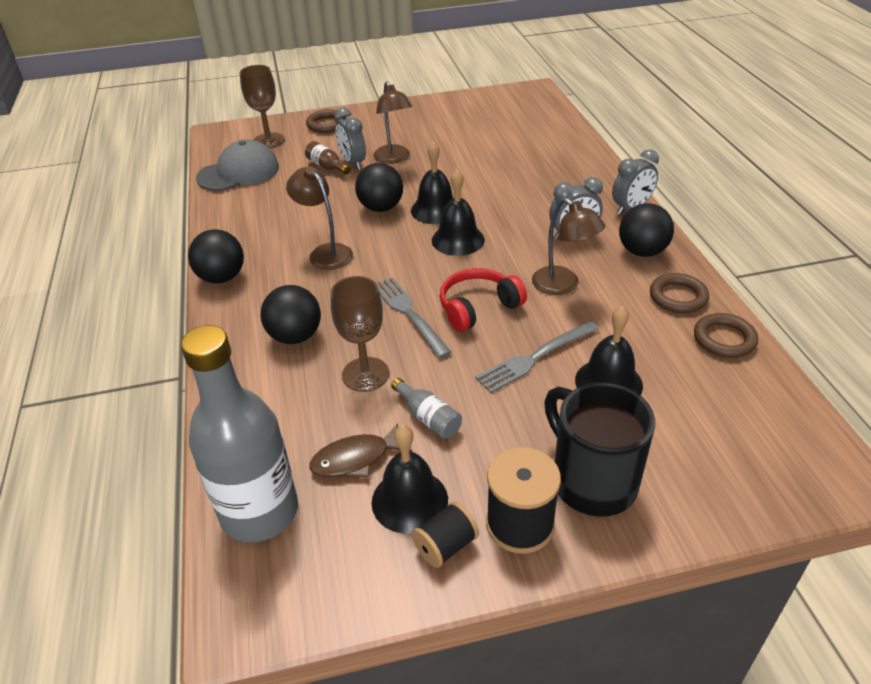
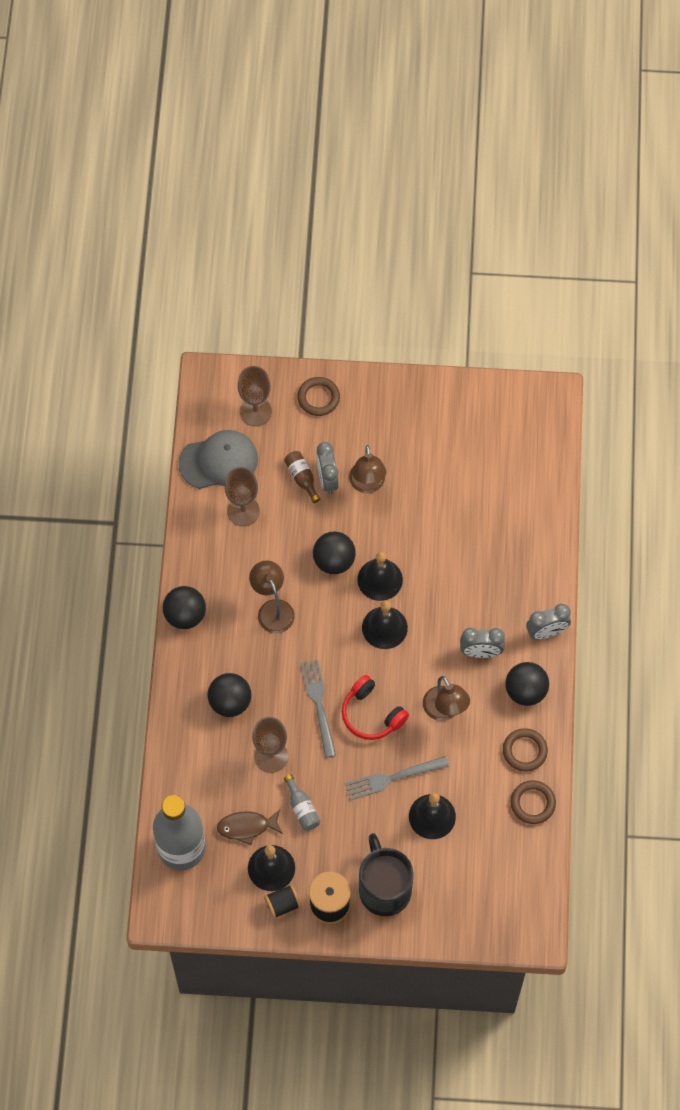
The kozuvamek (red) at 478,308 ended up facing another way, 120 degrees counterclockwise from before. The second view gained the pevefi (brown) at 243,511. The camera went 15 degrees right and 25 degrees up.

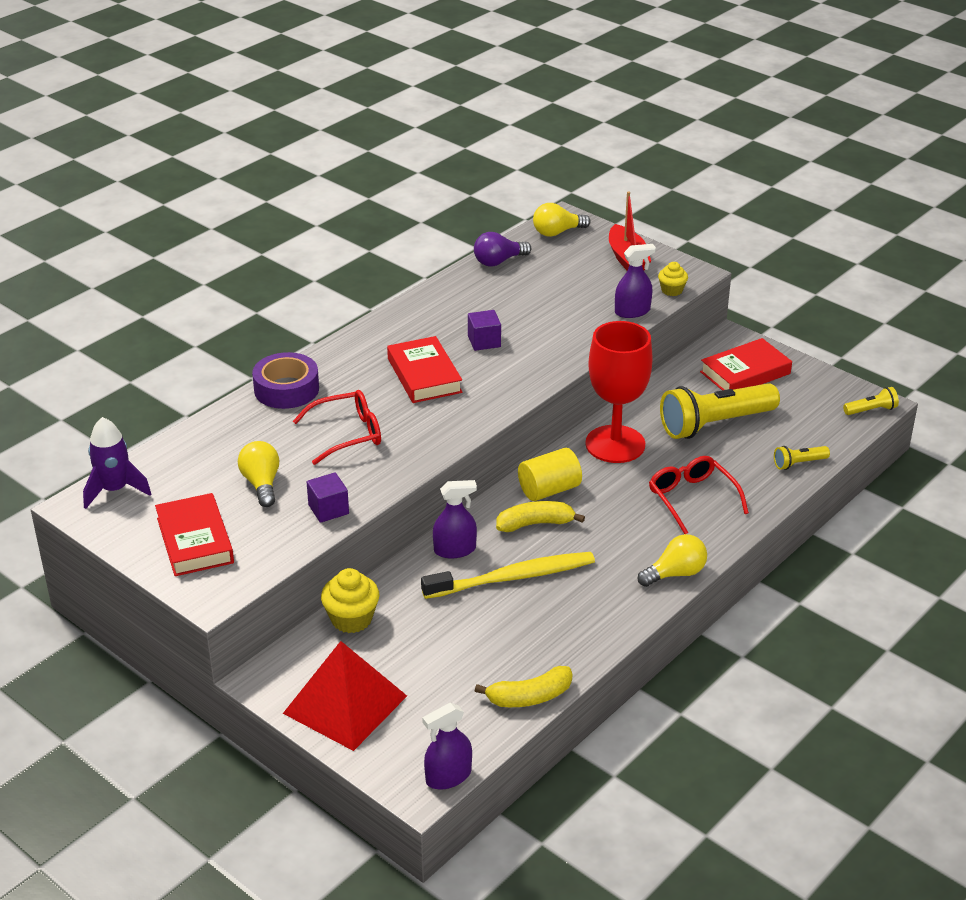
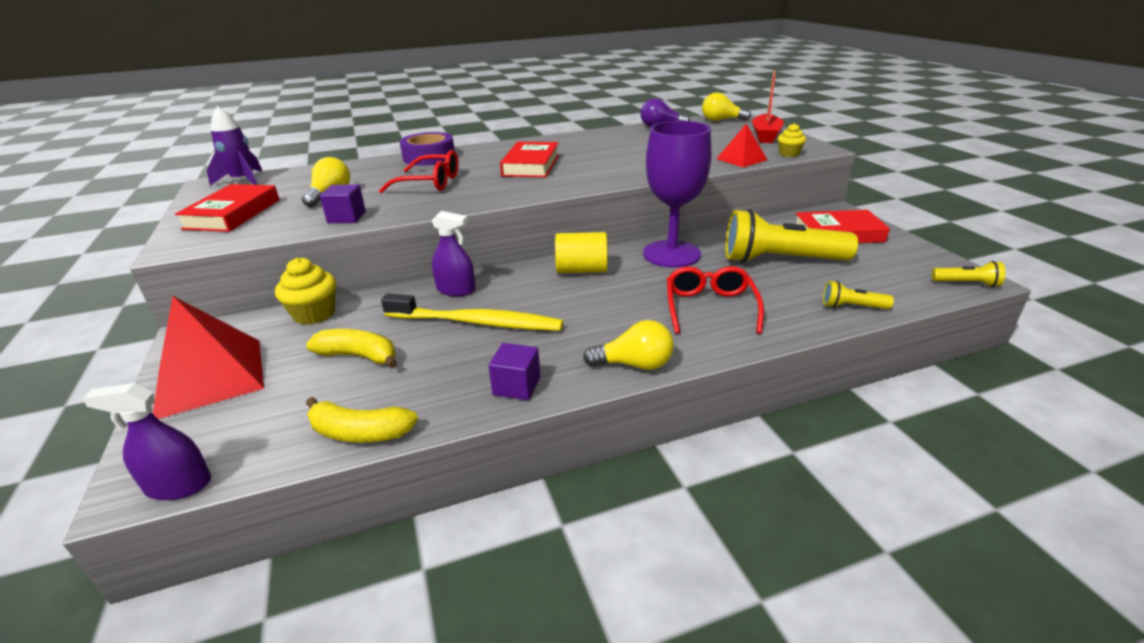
The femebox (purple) ended up elsewhere, having gone from 484,341 to 516,386. The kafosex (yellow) ended up elsewhere, having gone from 535,524 to 359,356. What was the pevefi (red) at 615,444 turned into the pevefi (purple) at 671,254. Where the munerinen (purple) stood at 632,311, the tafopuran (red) came to stand at 741,159. The camera went 30 degrees right and 5 degrees down.

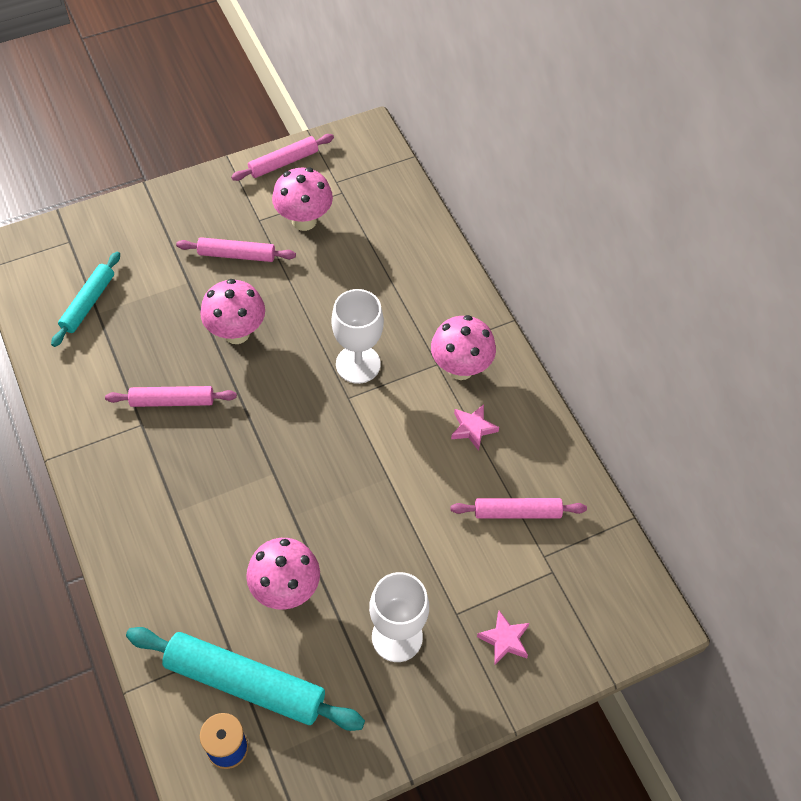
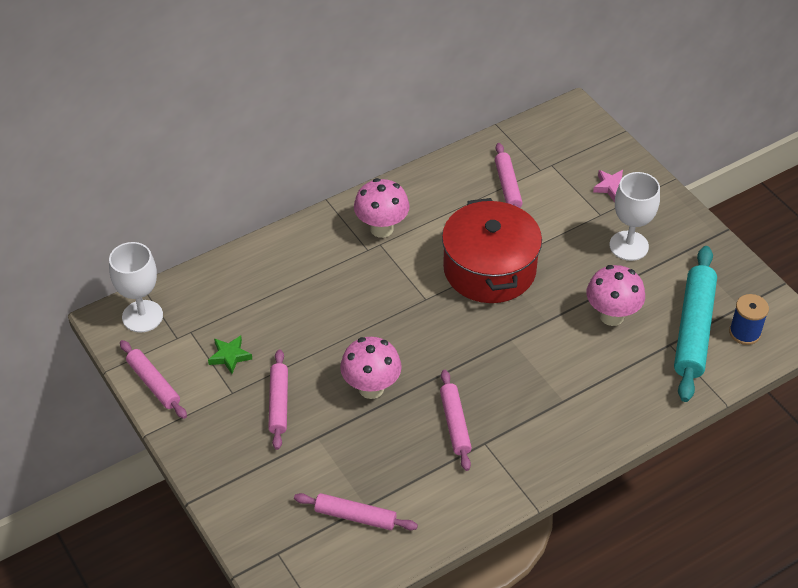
What was the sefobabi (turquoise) at 88,303 turned into the sefobabi (pink) at 355,516. Where the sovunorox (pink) stood at 304,221, the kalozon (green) came to stand at 230,356. The pevefi (white) ended up elsewhere, having gone from 358,364 to 142,316. The second view lost the kalozon (pink) at 472,428. The second view gained the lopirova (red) at 489,269. The camera went 95 degrees left and 10 degrees down.

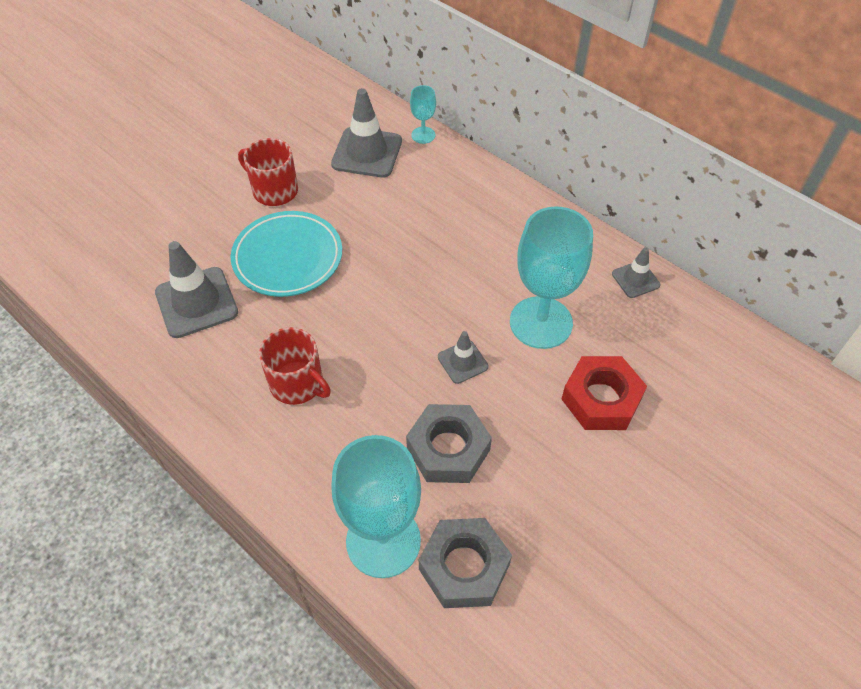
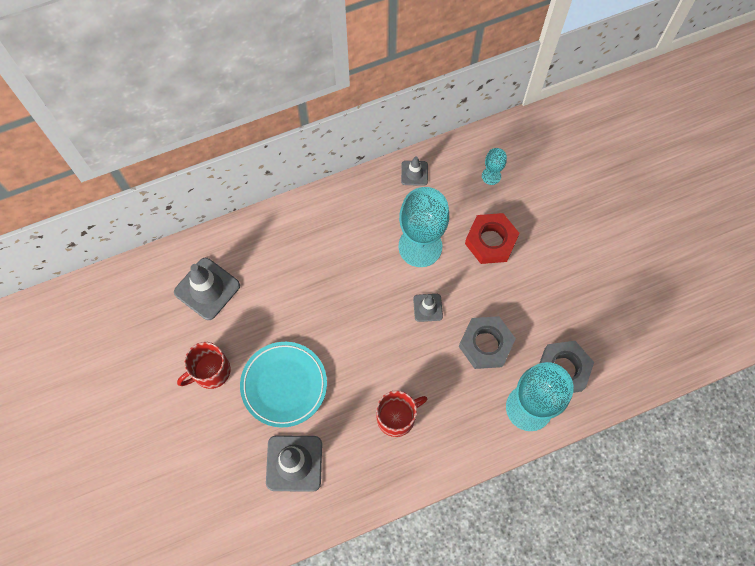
The pevefi (turquoise) ended up elsewhere, having gone from 423,135 to 491,176. The camera went 65 degrees left and 15 degrees up.

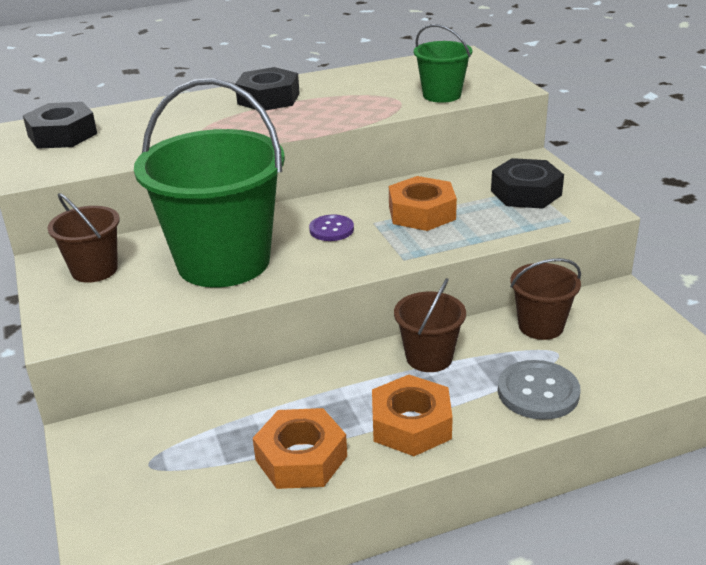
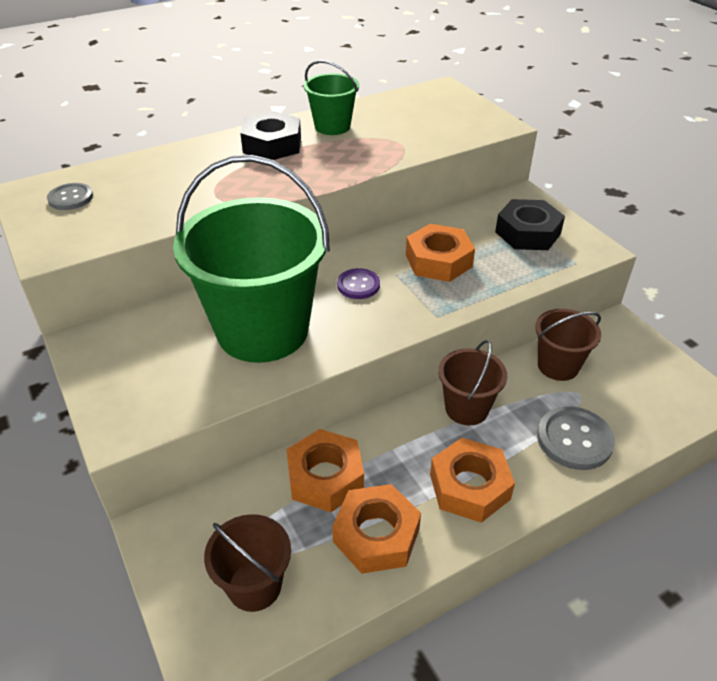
Where the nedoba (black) stood at 62,135, the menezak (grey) came to stand at 70,198. The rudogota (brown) ended up elsewhere, having gone from 94,270 to 254,585. The rudogota (green) ended up elsewhere, having gone from 442,95 to 332,126. The second view gained the nedoba (orange) at 325,477. The camera went 10 degrees left and 10 degrees up.

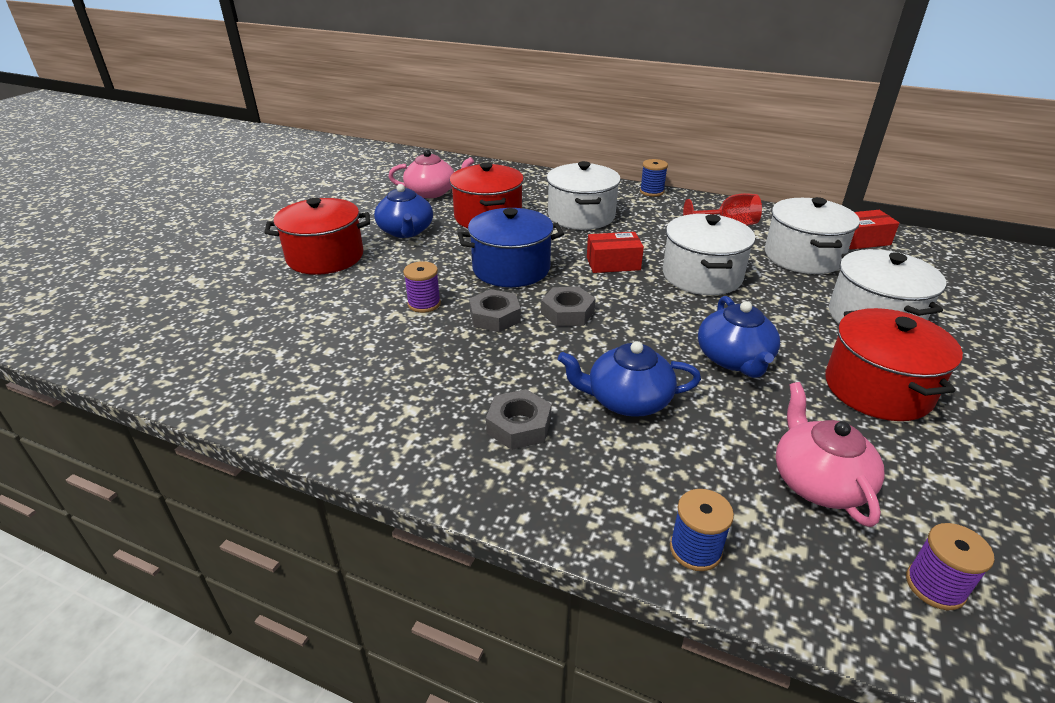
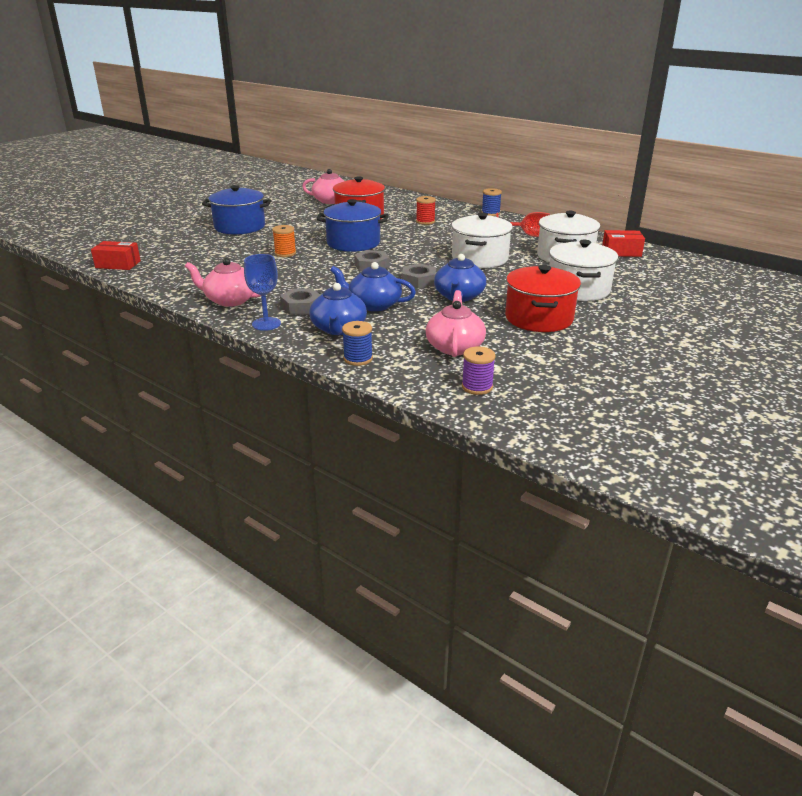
What was the lopirova (red) at 325,257 turned into the lopirova (blue) at 239,227. The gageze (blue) ended up elsewhere, having gone from 406,231 to 338,329. What was the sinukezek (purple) at 424,304 turned into the sinukezek (orange) at 285,253. The nedoba (grey) ended up elsewhere, having gone from 495,317 to 419,281. Where the lopirova (white) stood at 581,216, the sinukezek (red) came to stand at 425,221. The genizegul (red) ended up elsewhere, having gone from 613,263 to 118,264. The second view gained the gageze (pink) at 230,300. The second view gained the pevefi (blue) at 266,324. The camera went 15 degrees right and 5 degrees down.

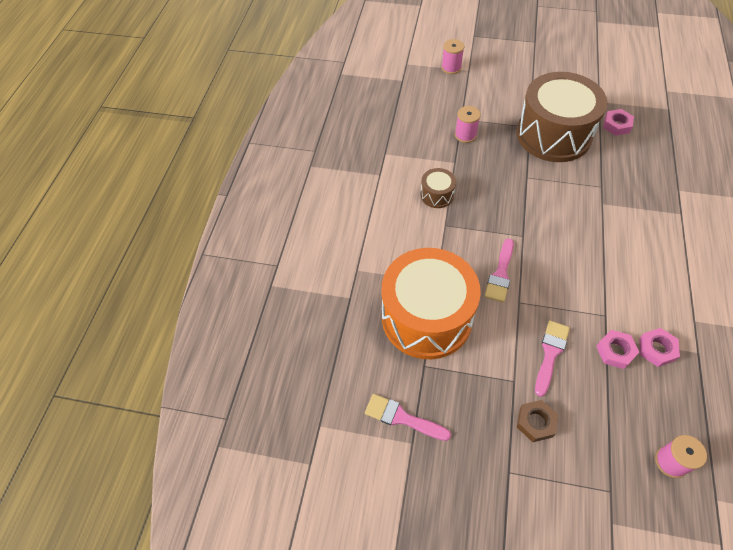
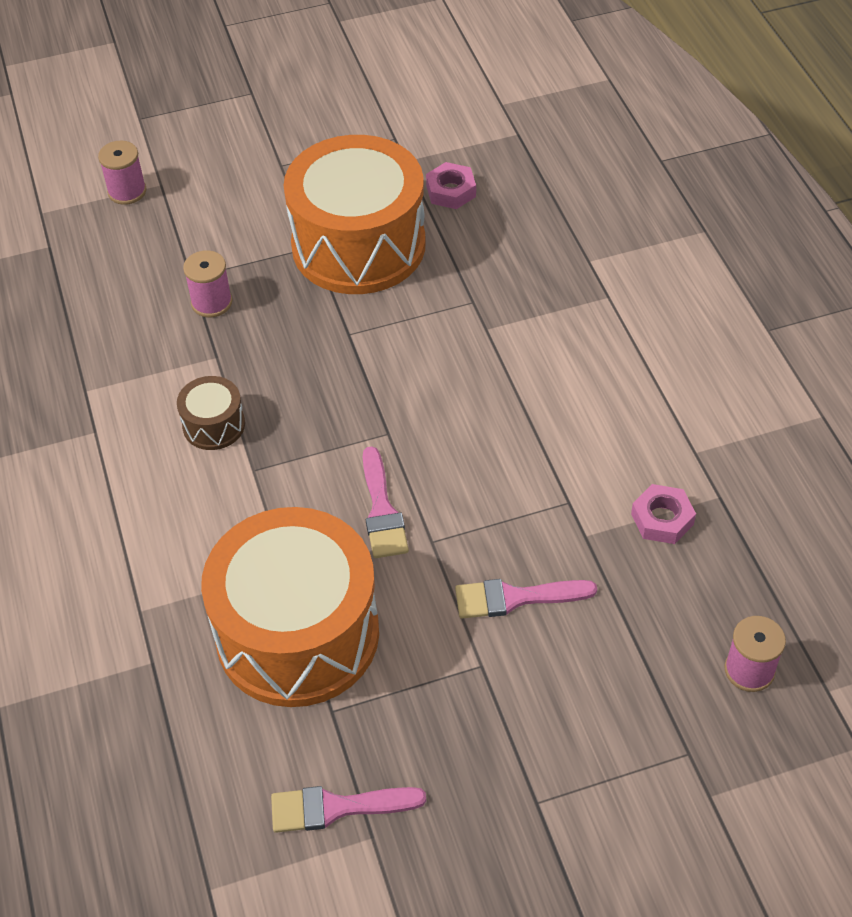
What was the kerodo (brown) at 553,135 turned into the kerodo (orange) at 358,245. The second view lost the nedoba (brown) at 535,422. The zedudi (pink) at 550,353 ended up facing another way, 90 degrees counterclockwise from before. The second view lost the nedoba (pink) at 615,351. The camera went 30 degrees left and 5 degrees down.

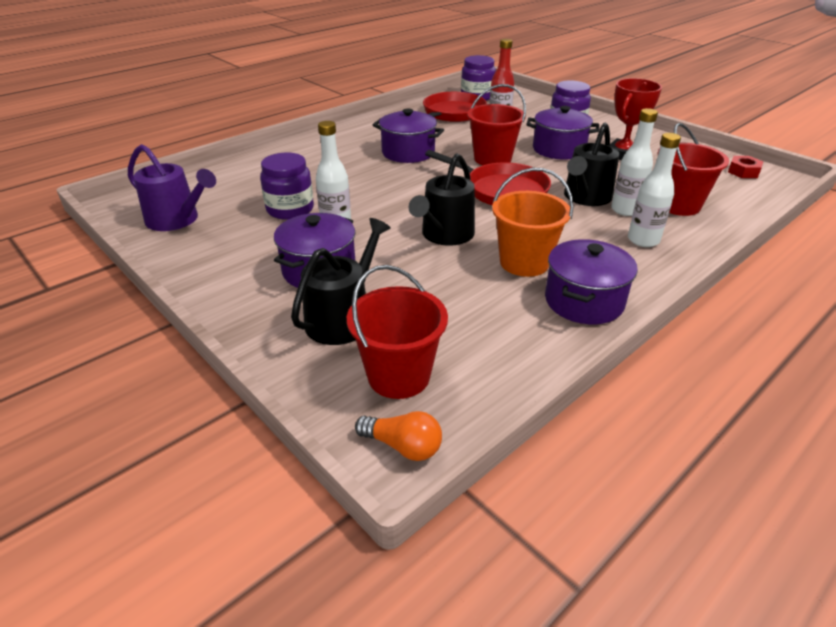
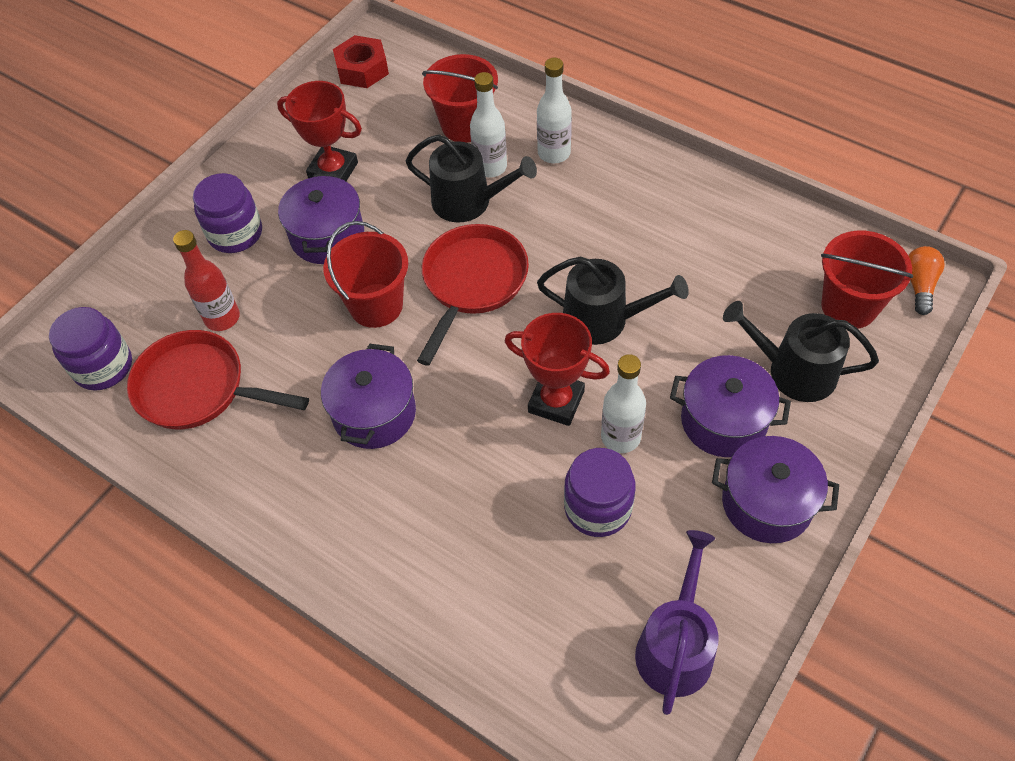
The second view lost the rudogota (orange) at 524,262. The lopirova (purple) ended up elsewhere, having gone from 584,301 to 767,503. The size of the nedoba (red) at 743,172 changed by a factor of 1.50. The second view gained the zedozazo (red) at 556,401. The camera went 100 degrees left and 20 degrees up.

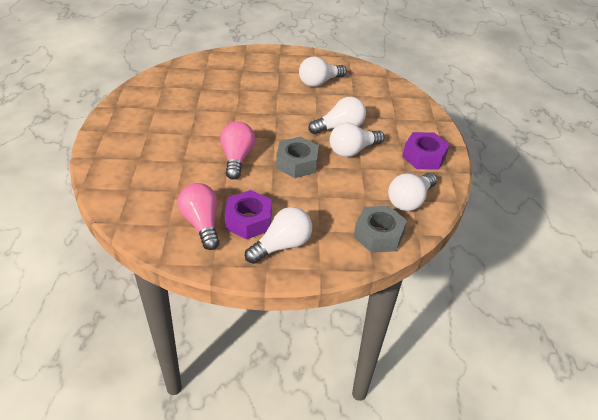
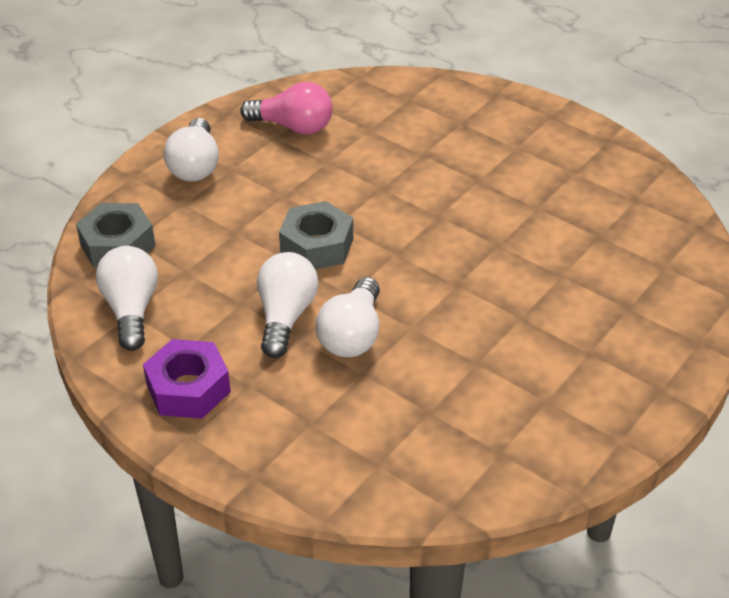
The second view lost the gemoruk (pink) at 237,158. The second view lost the nedoba (purple) at 248,220. The second view lost the gemoruk (white) at 319,82. The camera went 130 degrees right and 0 degrees up.

